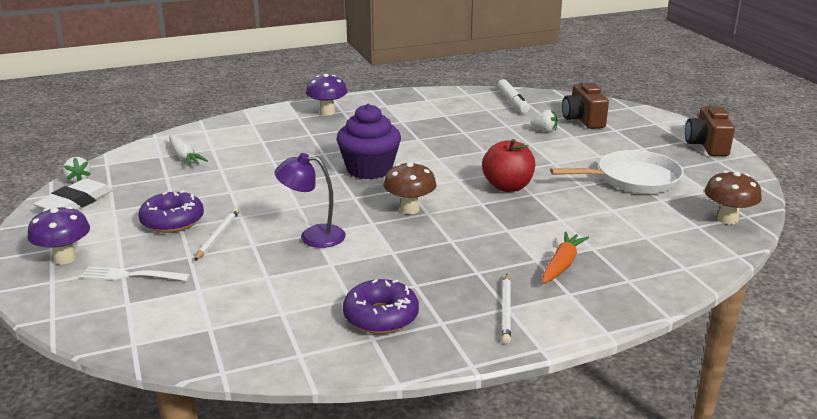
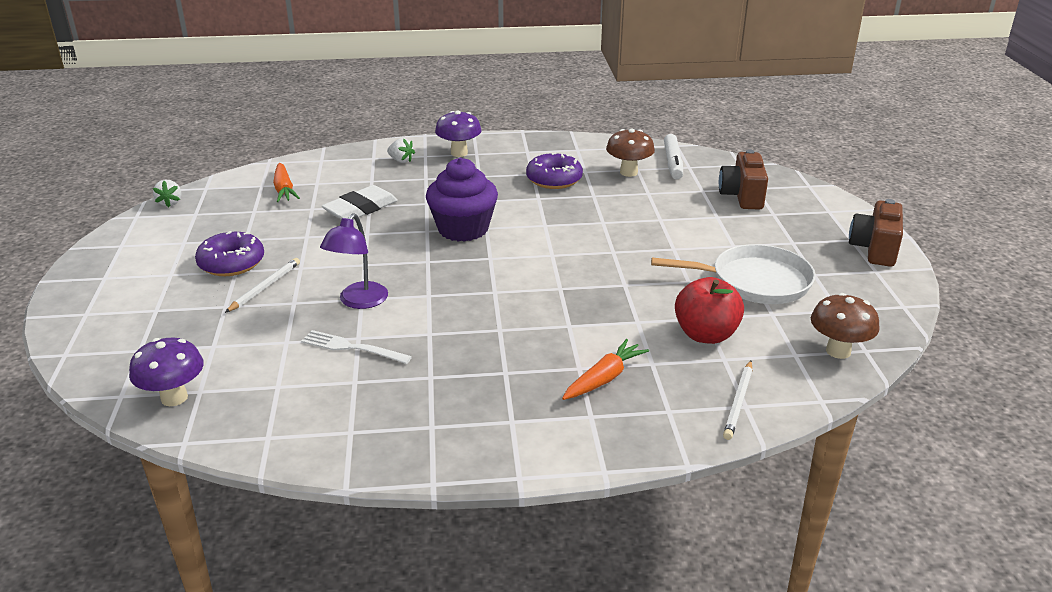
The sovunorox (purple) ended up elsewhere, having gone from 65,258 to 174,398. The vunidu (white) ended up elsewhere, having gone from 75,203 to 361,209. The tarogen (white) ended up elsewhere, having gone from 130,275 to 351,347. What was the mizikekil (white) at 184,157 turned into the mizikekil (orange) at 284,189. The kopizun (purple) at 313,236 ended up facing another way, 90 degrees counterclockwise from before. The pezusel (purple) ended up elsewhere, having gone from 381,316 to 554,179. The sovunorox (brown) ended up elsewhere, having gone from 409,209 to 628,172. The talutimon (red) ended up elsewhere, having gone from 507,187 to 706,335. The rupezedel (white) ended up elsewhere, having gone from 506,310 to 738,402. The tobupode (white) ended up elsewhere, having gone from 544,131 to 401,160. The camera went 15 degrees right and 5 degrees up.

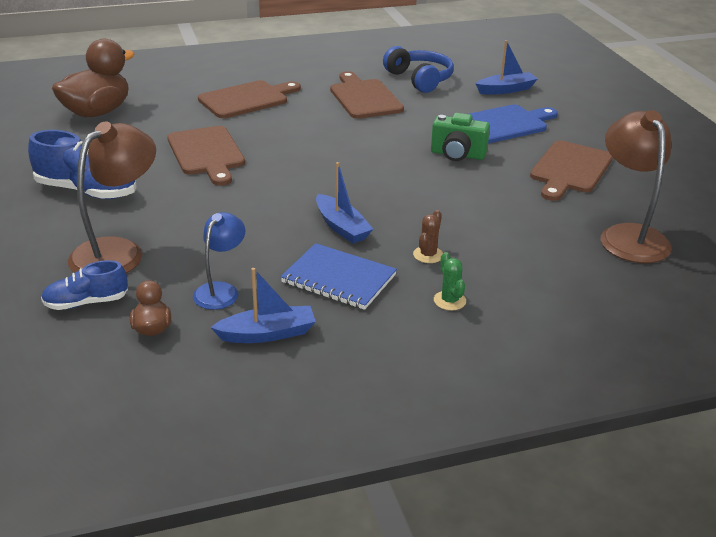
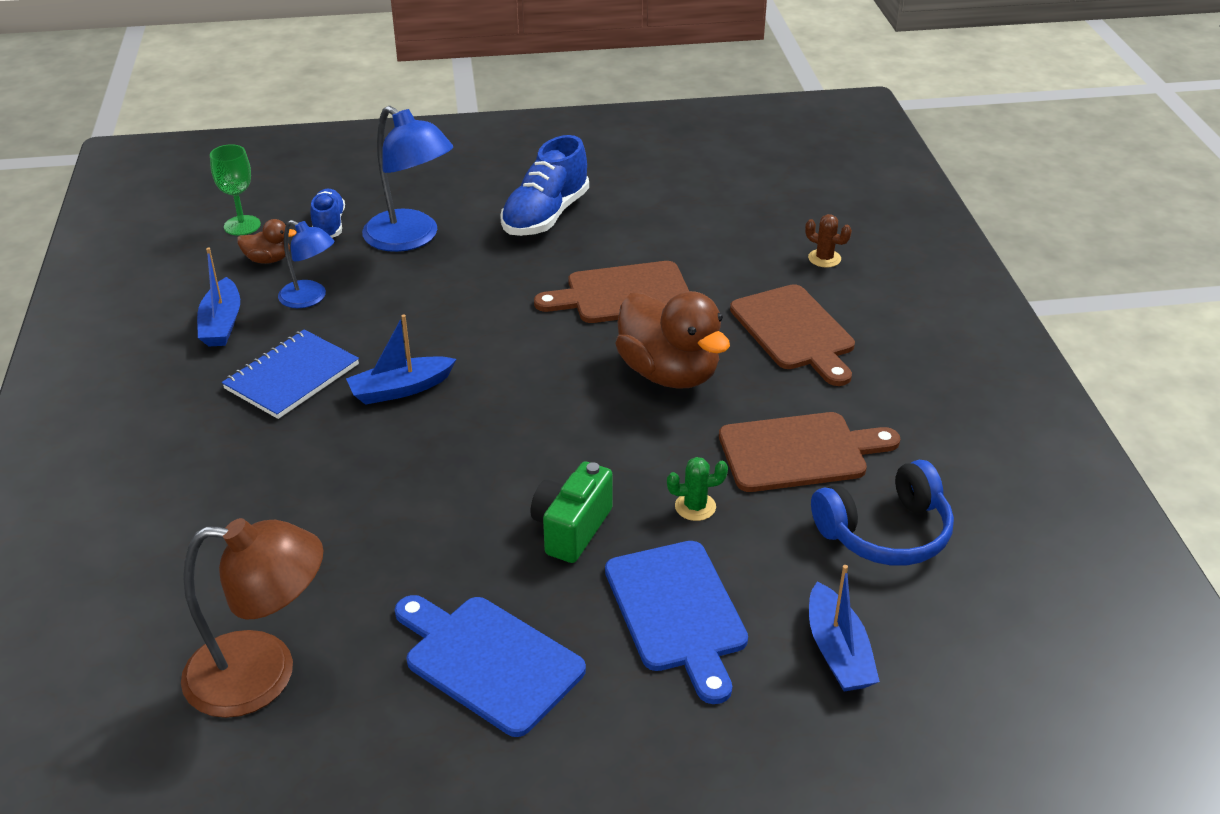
The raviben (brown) ended up elsewhere, having gone from 97,112 to 669,373. What was the kopizun (brown) at 118,251 turned into the kopizun (blue) at 411,238. The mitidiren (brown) ended up elsewhere, having gone from 428,255 to 824,258. The mitidiren (green) ended up elsewhere, having gone from 449,301 to 695,507. What was the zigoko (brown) at 569,169 turned into the zigoko (blue) at 488,661. The second view gained the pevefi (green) at 242,225. The camera went 100 degrees right and 5 degrees up.

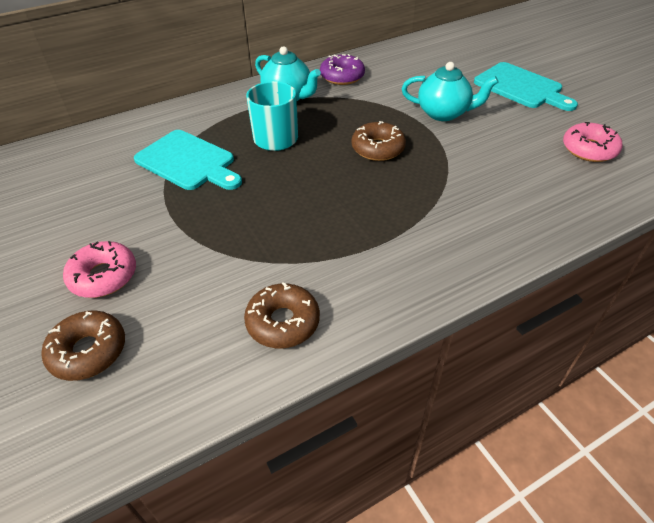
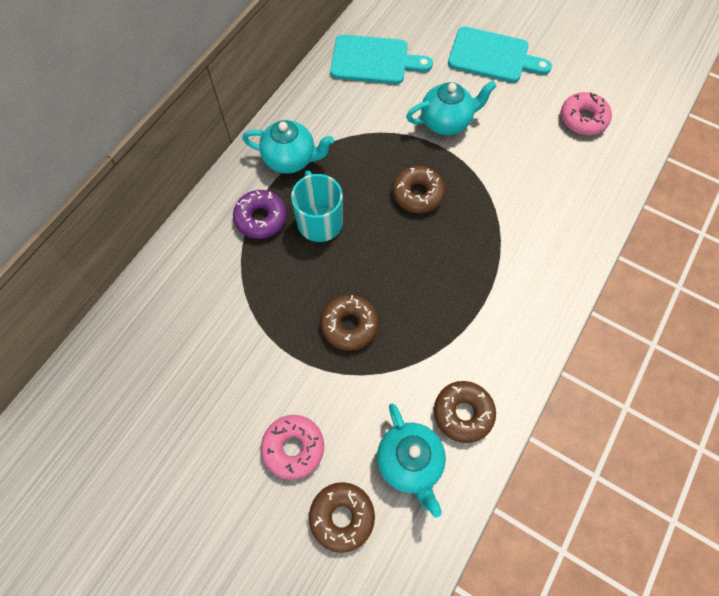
The zigoko (turquoise) ended up elsewhere, having gone from 188,162 to 374,60. The pezusel (purple) ended up elsewhere, having gone from 342,76 to 261,218. The second view gained the pezusel (brown) at 349,325. The second view gained the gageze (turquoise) at 410,463. The camera went 30 degrees left and 20 degrees up.

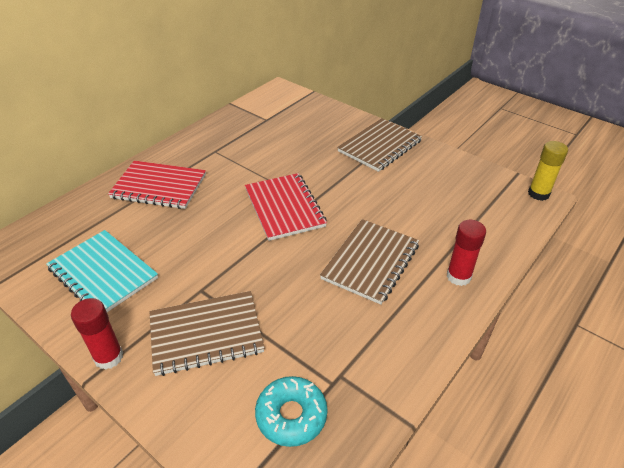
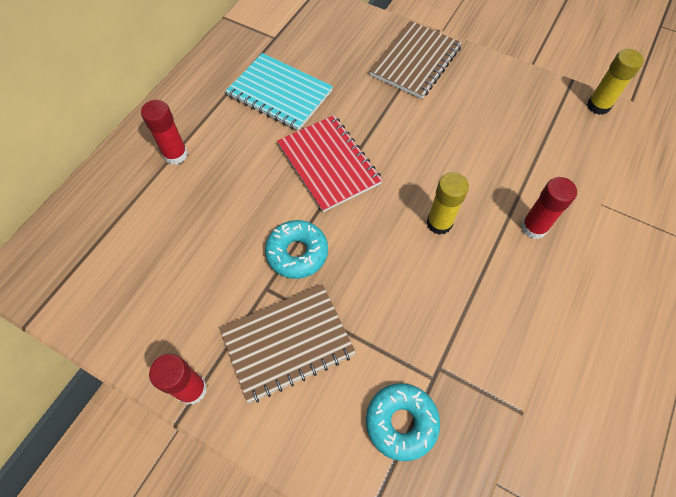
The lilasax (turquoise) ended up elsewhere, having gone from 103,273 to 279,93. Where the lilasax (red) stood at 159,186, the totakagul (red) came to stand at 175,155. Where the lilasax (brown) stood at 370,262, the totakagul (yellow) came to stand at 439,223. The second view gained the pezusel (turquoise) at 297,253. The camera went 10 degrees left and 20 degrees up.

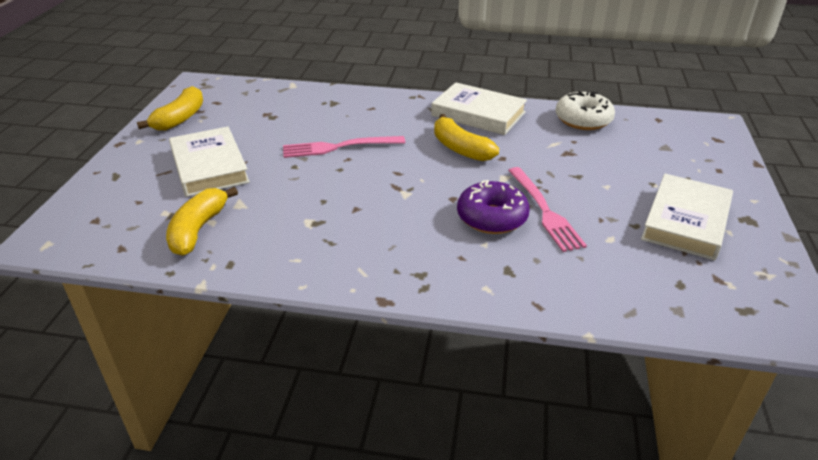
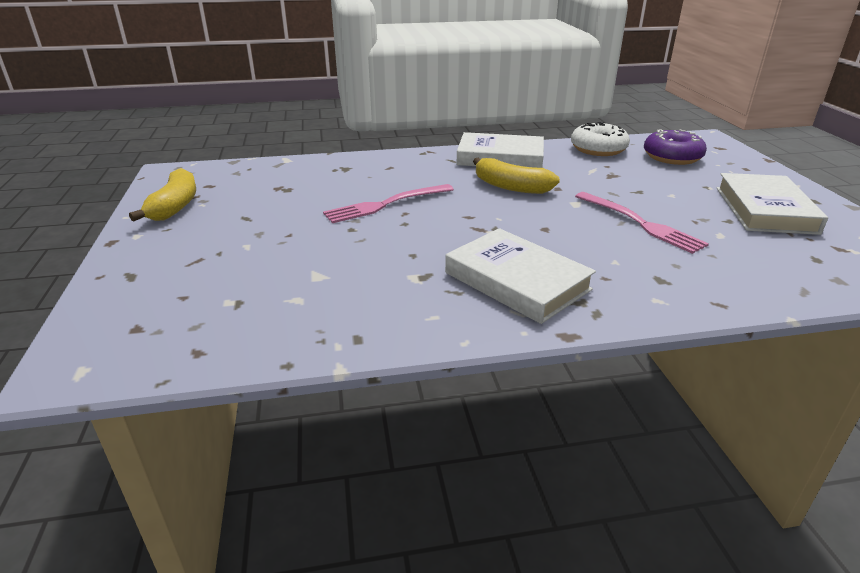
The second view lost the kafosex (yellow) at 198,230. The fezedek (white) ended up elsewhere, having gone from 209,166 to 517,281. The pezusel (purple) ended up elsewhere, having gone from 492,217 to 672,157. The camera went 20 degrees left and 5 degrees down.

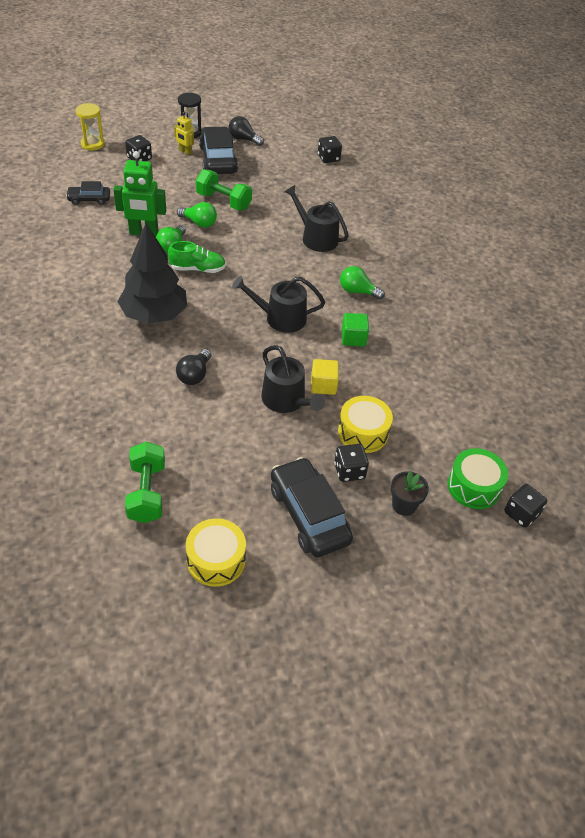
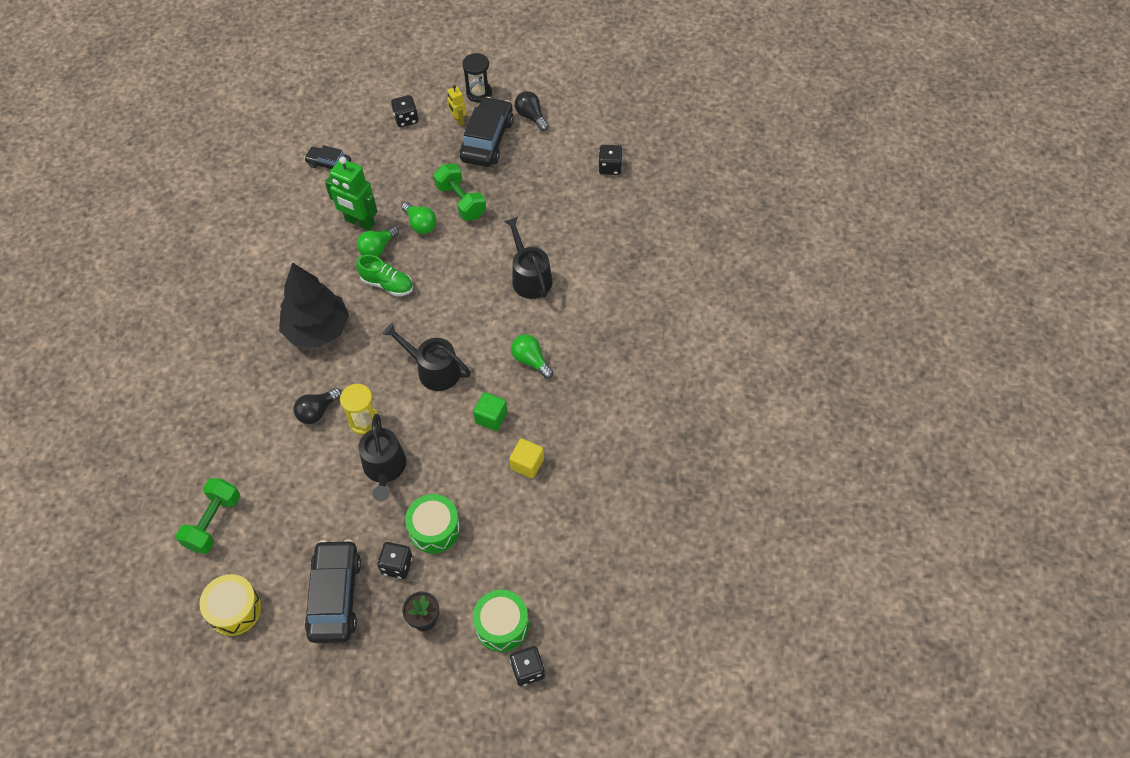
The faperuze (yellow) ended up elsewhere, having gone from 92,144 to 364,421. The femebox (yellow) ended up elsewhere, having gone from 323,385 to 527,464. What was the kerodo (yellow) at 363,432 turned into the kerodo (green) at 434,529. The camera went 30 degrees right and 10 degrees up.

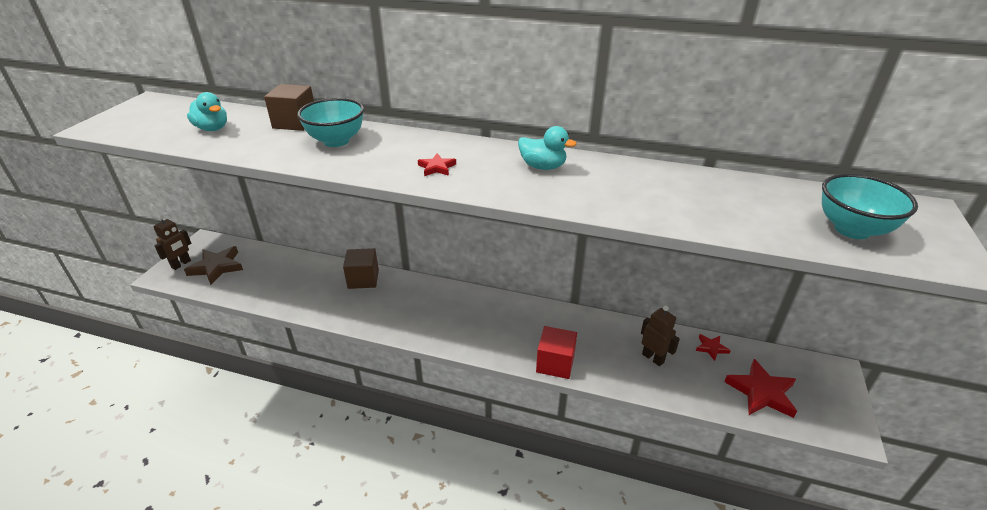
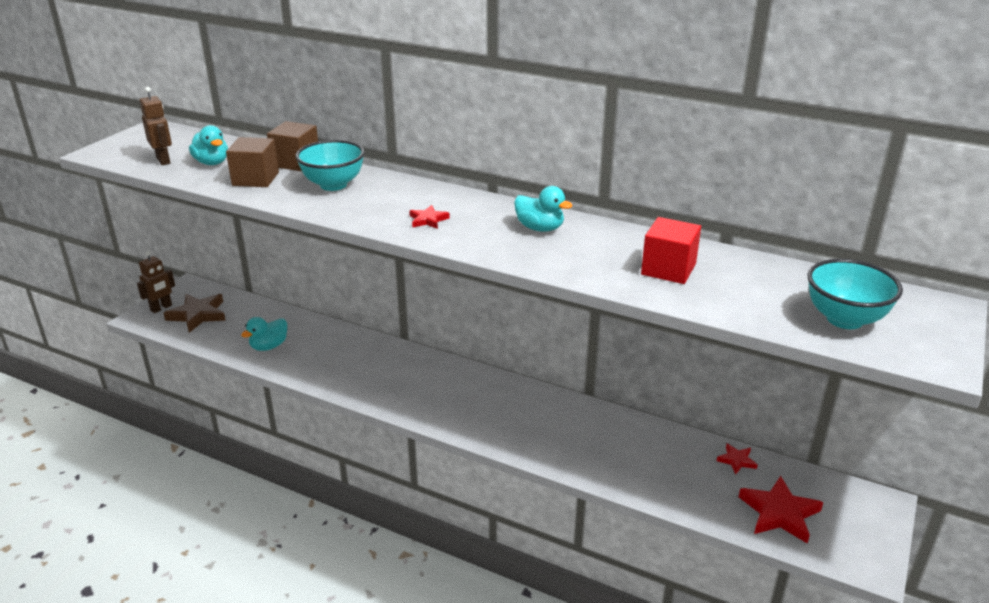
The femebox (brown) ended up elsewhere, having gone from 363,279 to 255,179. The femebox (red) ended up elsewhere, having gone from 555,363 to 668,269. The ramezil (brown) ended up elsewhere, having gone from 653,358 to 163,160. The second view gained the raviben (turquoise) at 269,346. The camera went 10 degrees right and 5 degrees down.

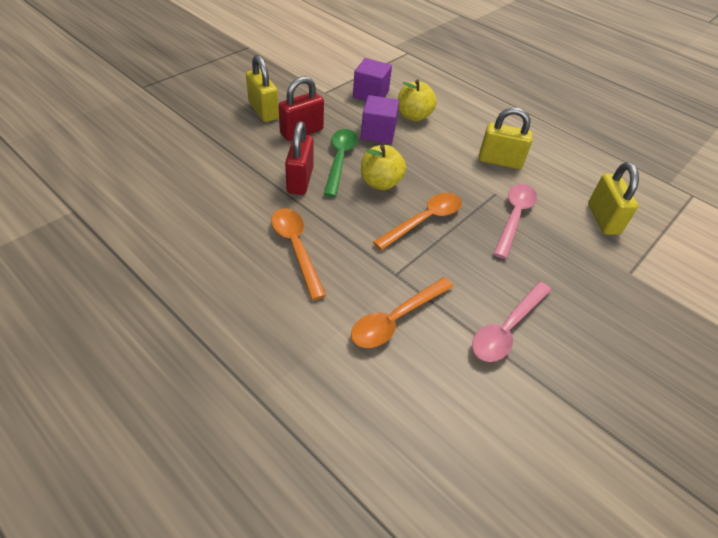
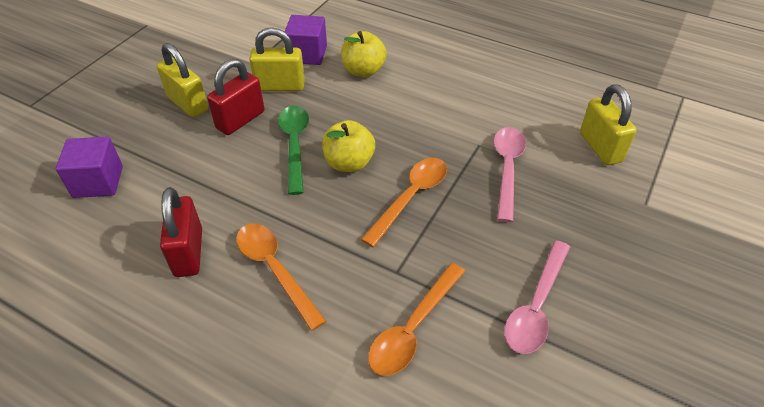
The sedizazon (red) ended up elsewhere, having gone from 300,180 to 188,252. The femebox (purple) ended up elsewhere, having gone from 378,133 to 98,182. The sedizazon (yellow) ended up elsewhere, having gone from 500,161 to 280,86. The camera went 10 degrees left and 0 degrees up.

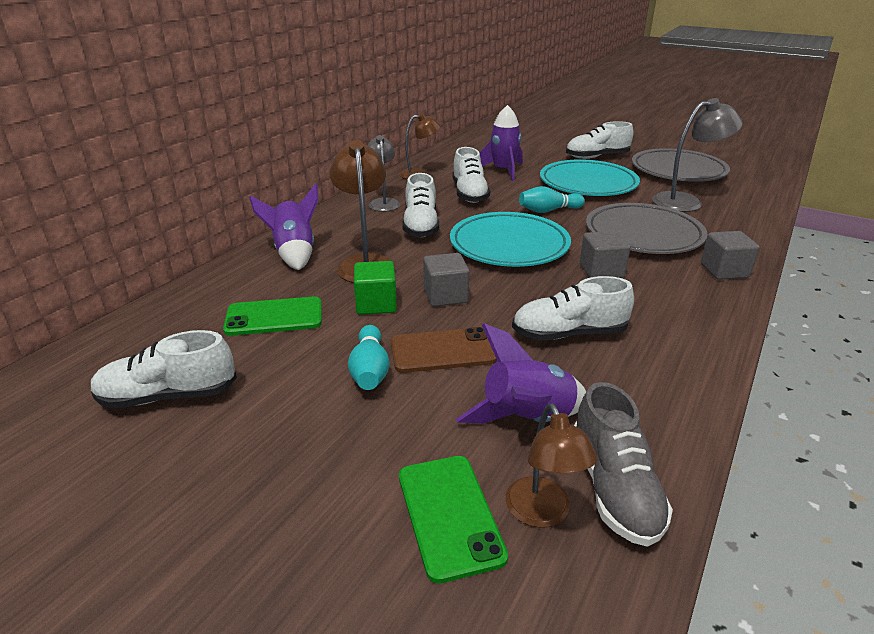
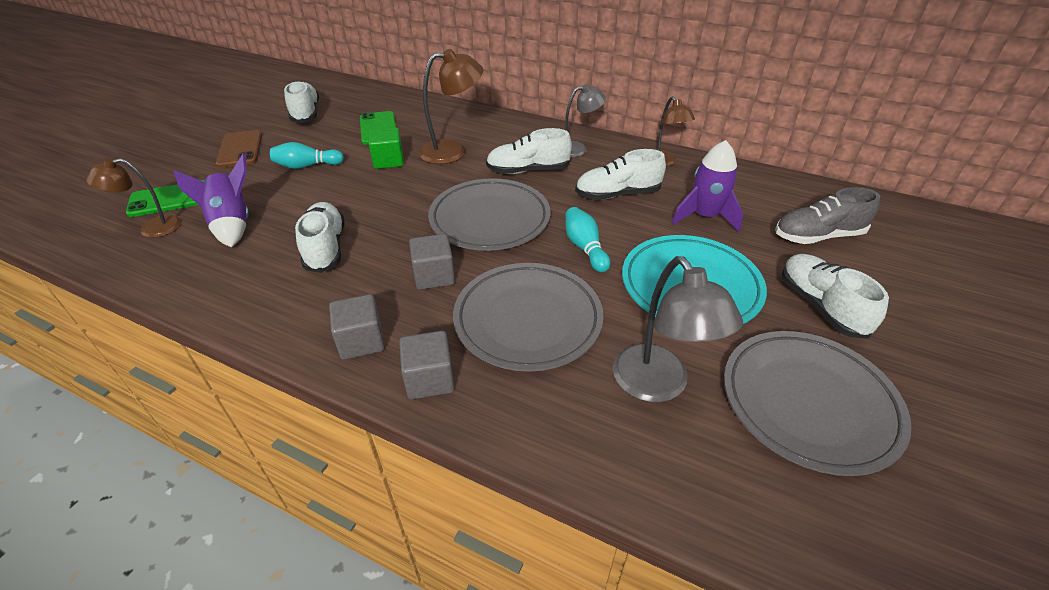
The second view lost the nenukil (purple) at 294,253. The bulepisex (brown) ended up elsewhere, having gone from 443,351 to 240,149. The femebox (grey) ended up elsewhere, having gone from 445,296 to 361,341. What was the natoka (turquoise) at 509,245 turned into the natoka (grey) at 490,219. The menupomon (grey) ended up elsewhere, having gone from 614,488 to 817,236. The camera went 85 degrees right and 10 degrees up.

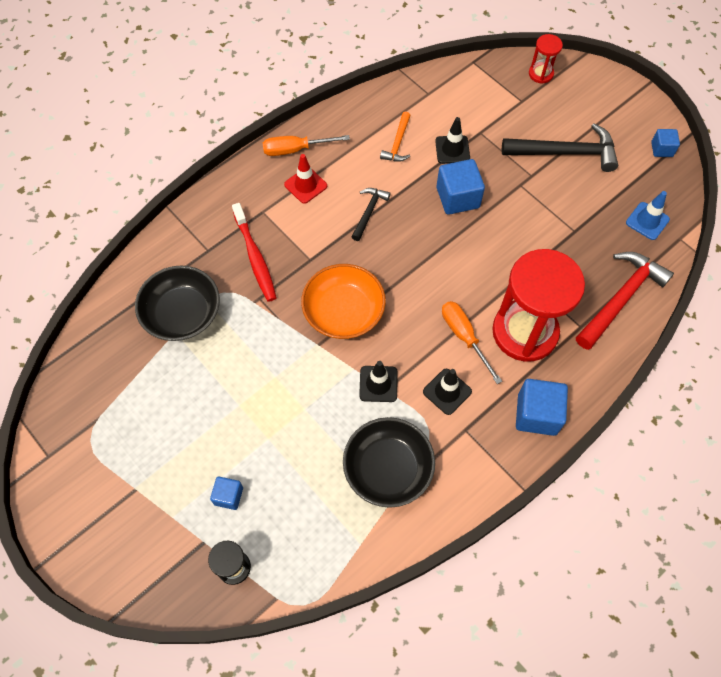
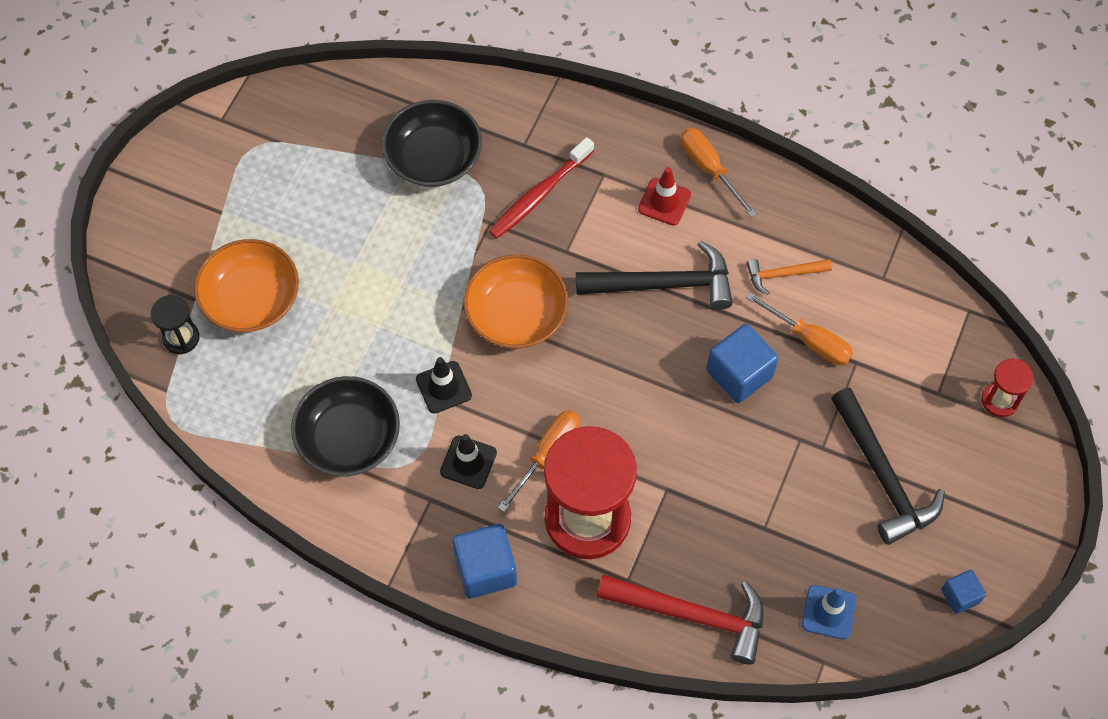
Where the femebox (blue) stood at 228,496, the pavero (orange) came to stand at 251,299. The size of the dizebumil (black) at 369,212 changed by a factor of 1.86. Where the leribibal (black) stood at 452,150, the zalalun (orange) came to stand at 809,340. The camera went 65 degrees right and 0 degrees up.

